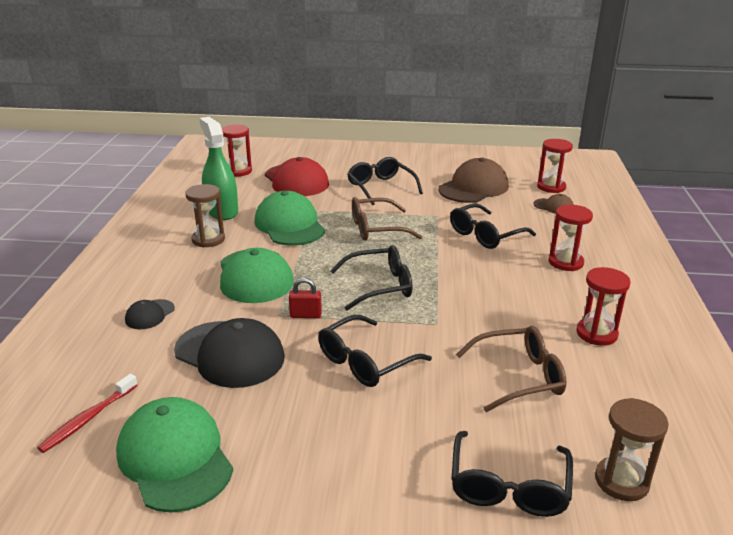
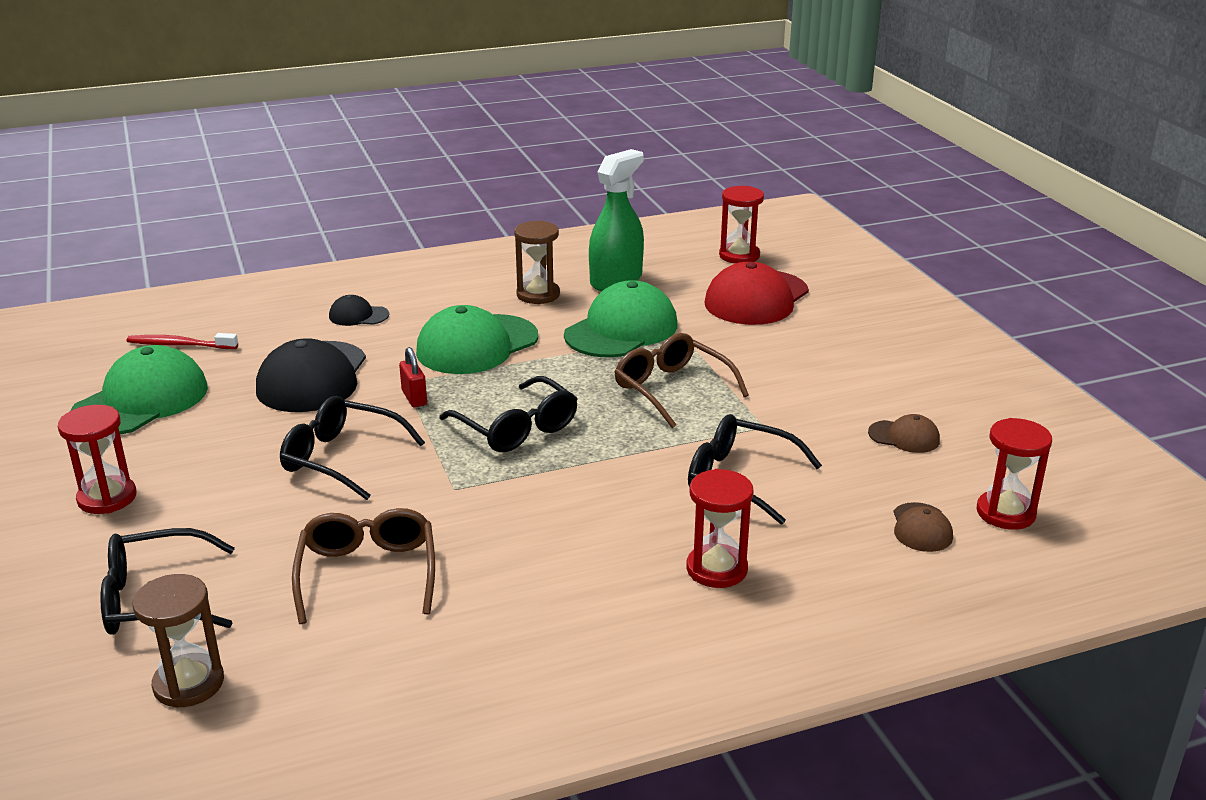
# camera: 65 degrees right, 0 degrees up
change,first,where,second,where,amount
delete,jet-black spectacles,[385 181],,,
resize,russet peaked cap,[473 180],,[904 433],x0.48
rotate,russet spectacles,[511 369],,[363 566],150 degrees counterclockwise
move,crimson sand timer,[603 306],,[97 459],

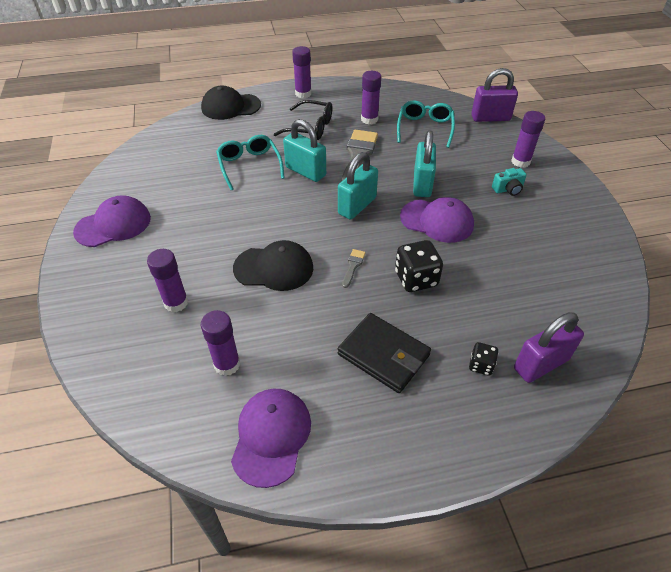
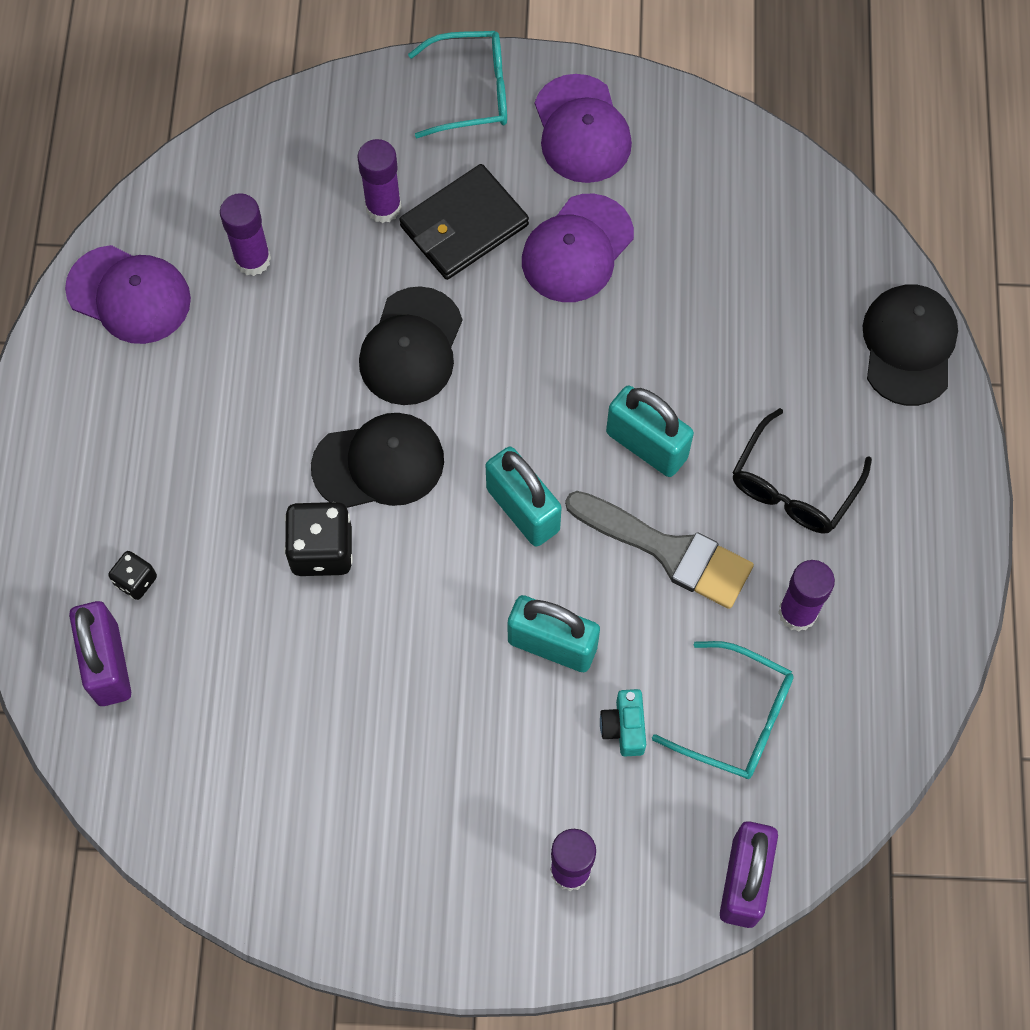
# camera: 105 degrees right, 20 degrees up
change,first,where,second,where,amount
move,aqua spectacles,[250 163],,[457 84],
rotate,aqua padlock,[304 150],,[650 431],75 degrees clockwise
delete,violet glue stick,[302 72],,,
move,jet-black wallet,[384 353],,[464 222],
replace,ash-grey paint brush,[354 268],jet-black peaked cap,[377 460],
move,violet peaked cap,[437 220],,[578 248],
move,aqua photo camera,[509 182],,[623 722],

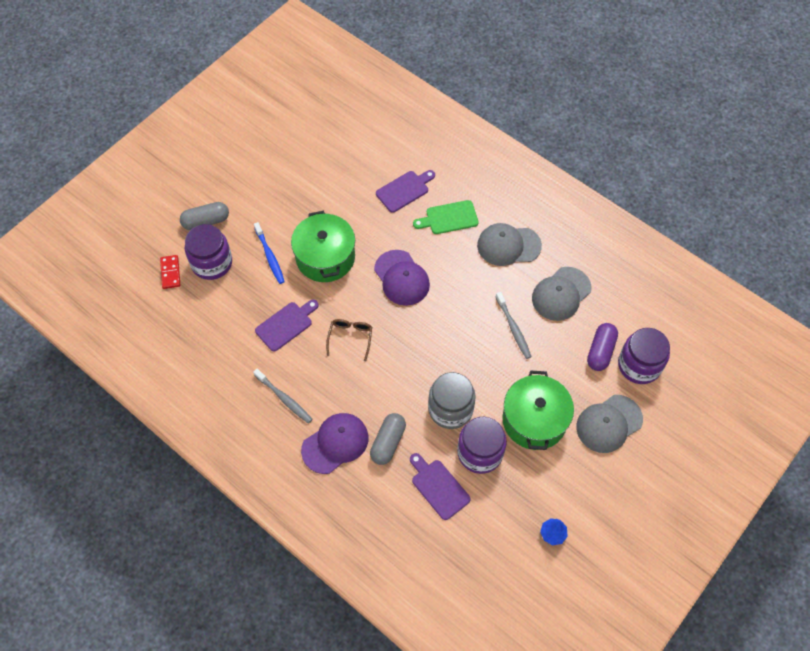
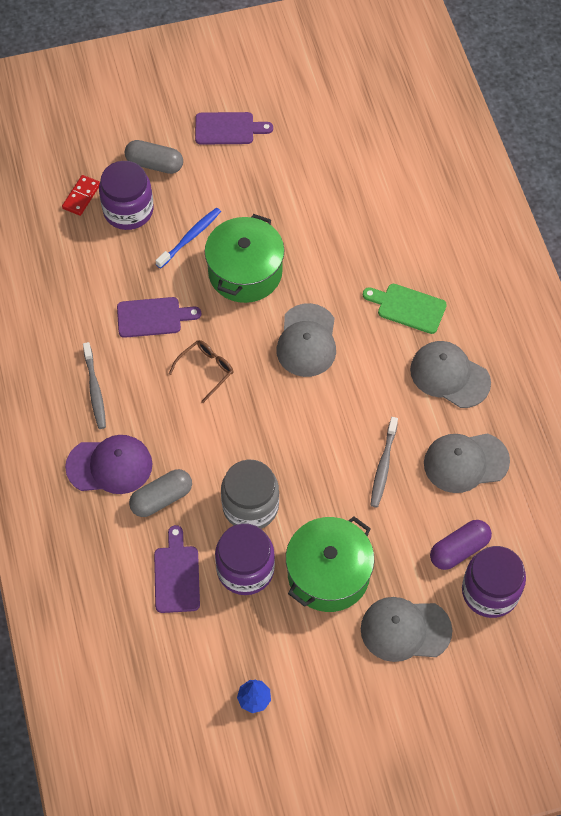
# camera: 35 degrees right, 0 degrees up
change,first,where,second,where,amount
rotate,blue tooth brush,[269 253],,[188 238],150 degrees counterclockwise
recolor,violet peaked cap,[402 278],ash-grey peaked cap,[306 340],
move,violet cutting board,[405 191],,[234 128],

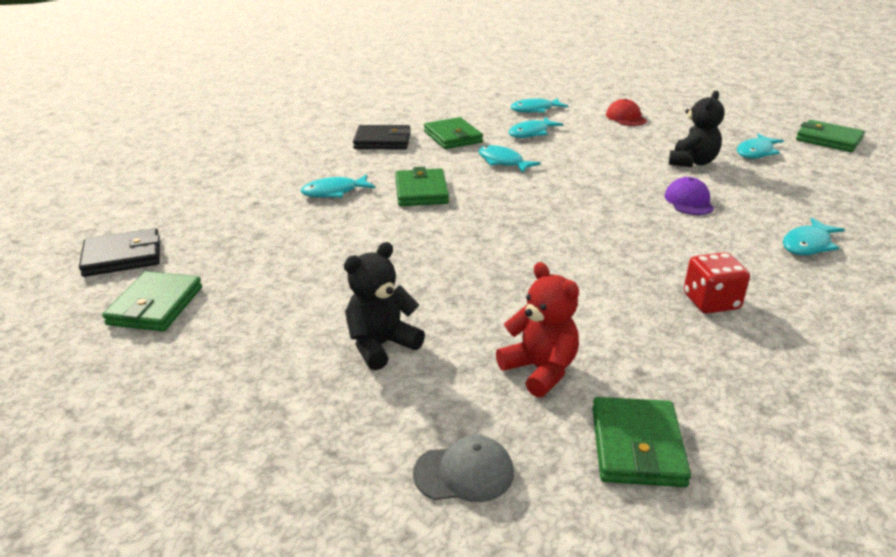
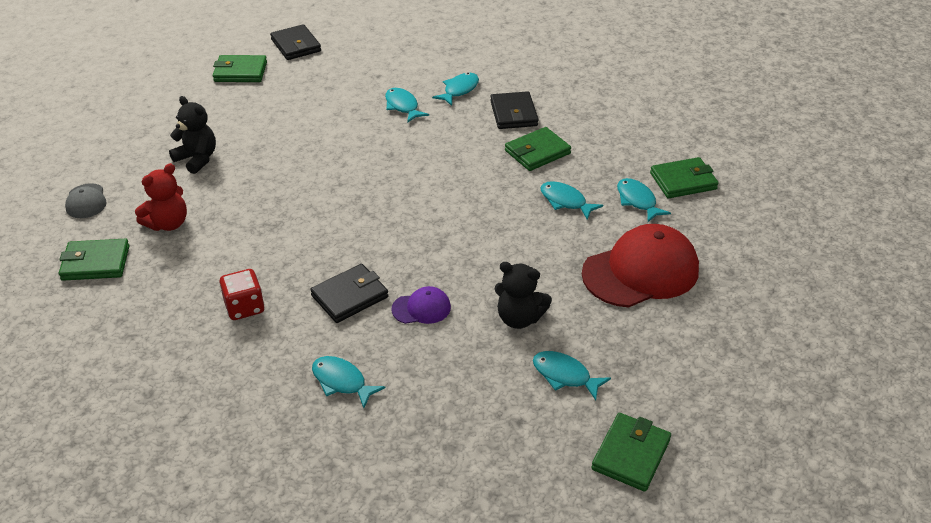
# camera: 80 degrees right, 10 degrees up
change,first,where,second,where,amount
move,emerald wallet,[422 186],,[684 177],
move,aqua fish,[510 159],,[455 89],
resize,crimson peaked cap,[626 112],,[640 265],x2.13
insert,,,jet-black wallet,[349 293],

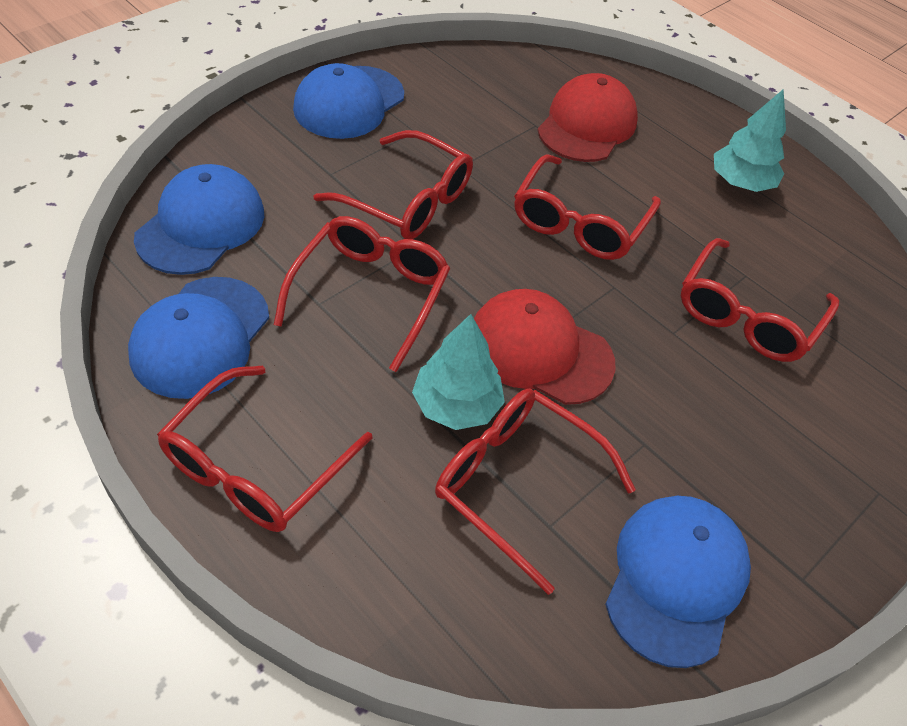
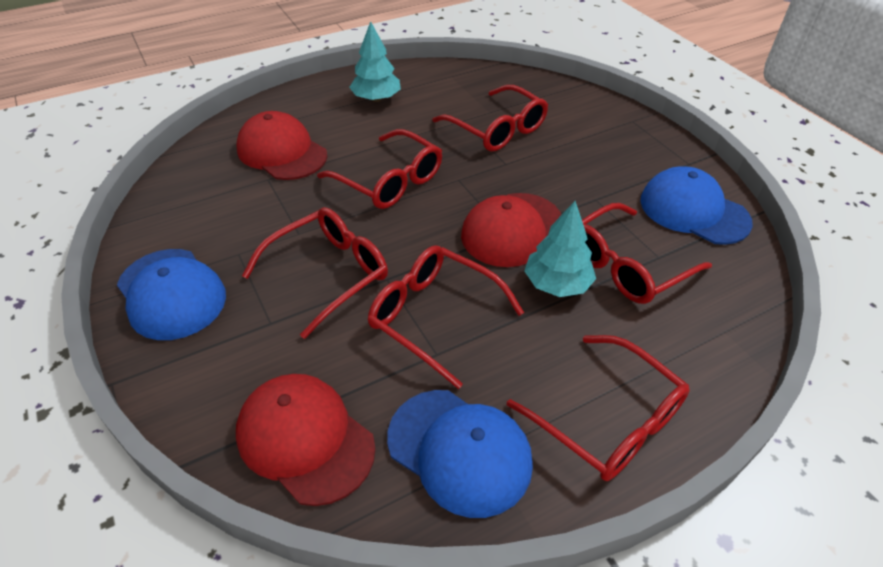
# camera: 70 degrees left, 5 degrees down
change,first,where,second,where,amount
recolor,blue peaked cap,[199 219],crimson peaked cap,[305 440],

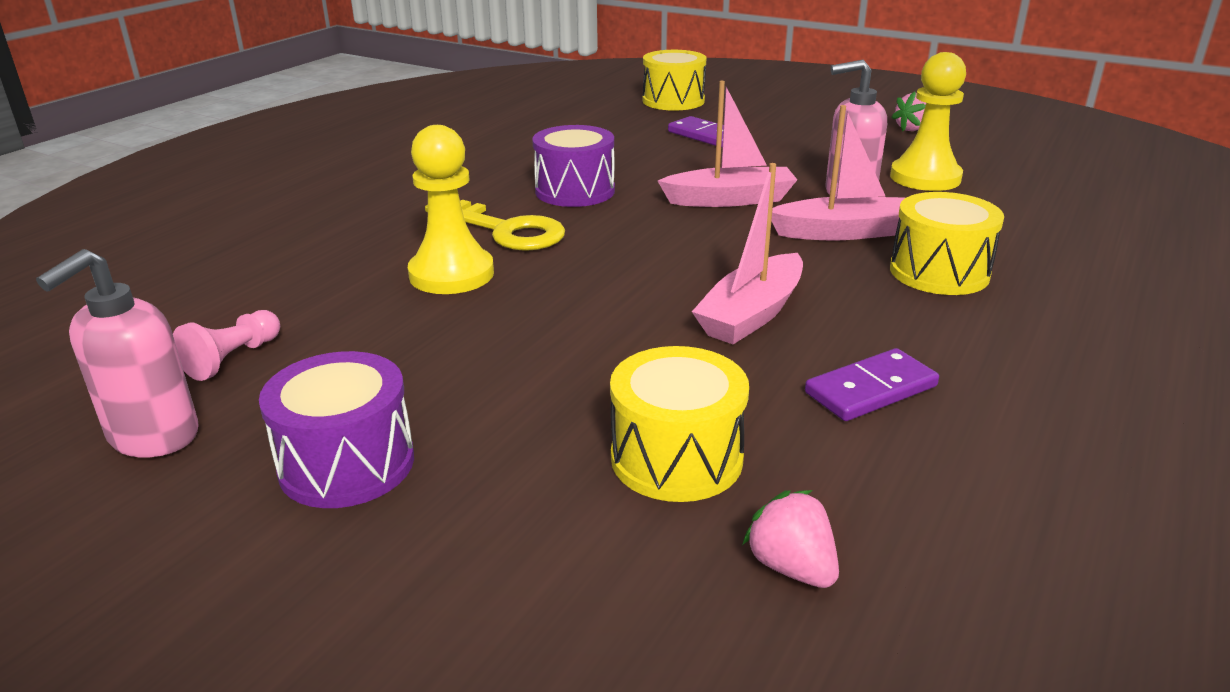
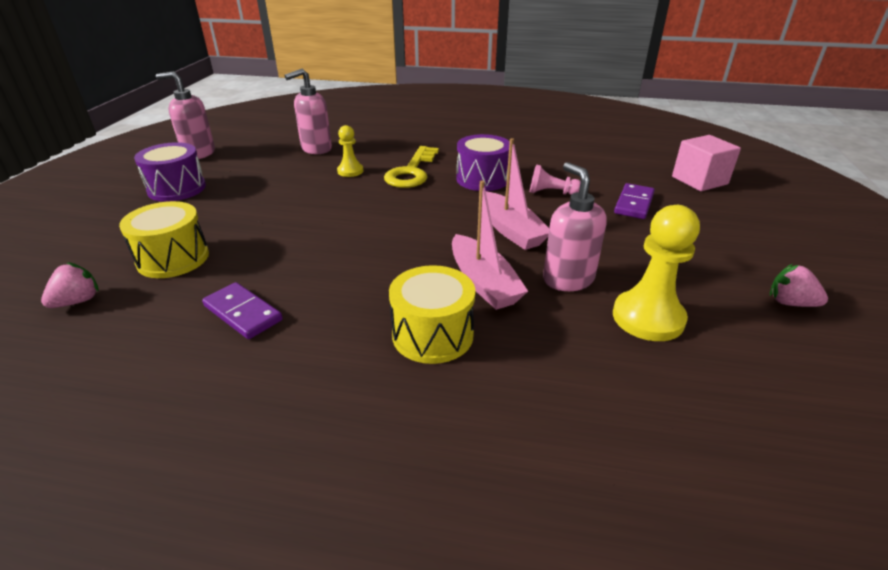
# camera: 70 degrees right, 5 degrees up
change,first,where,second,where,amount
move,rosy chess pawn,[226 345],,[555 179],
resize,golden chess pawn,[451 209],,[350 151],x0.57
replace,golden drum,[674 80],rosy cube,[706 163],
delete,rosy toy boat,[747 253],,,
insert,,,rosy pump bottle,[308 111],

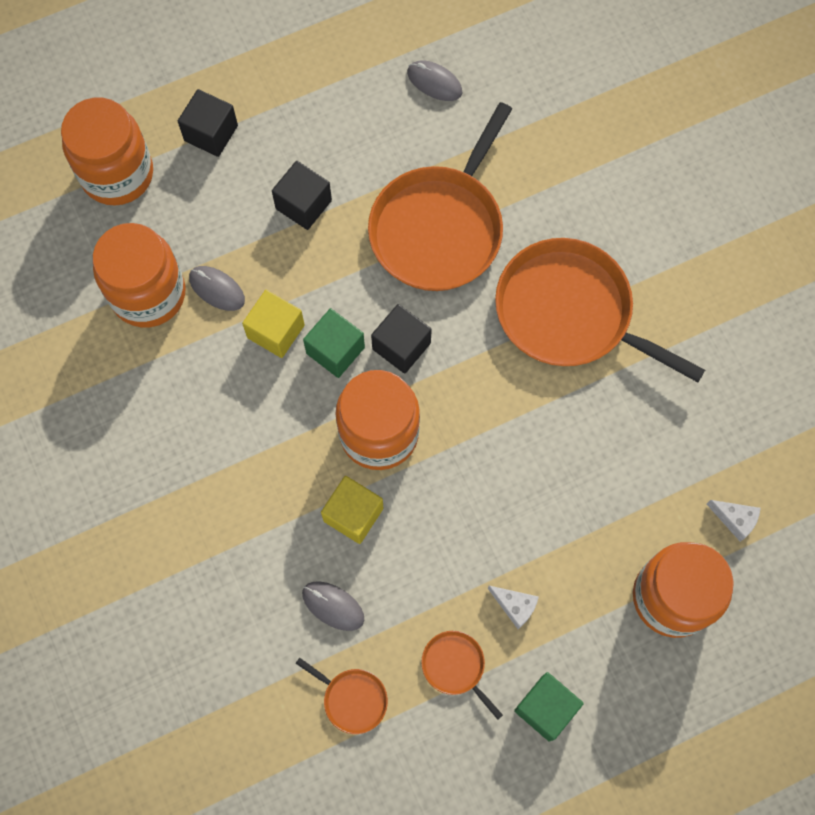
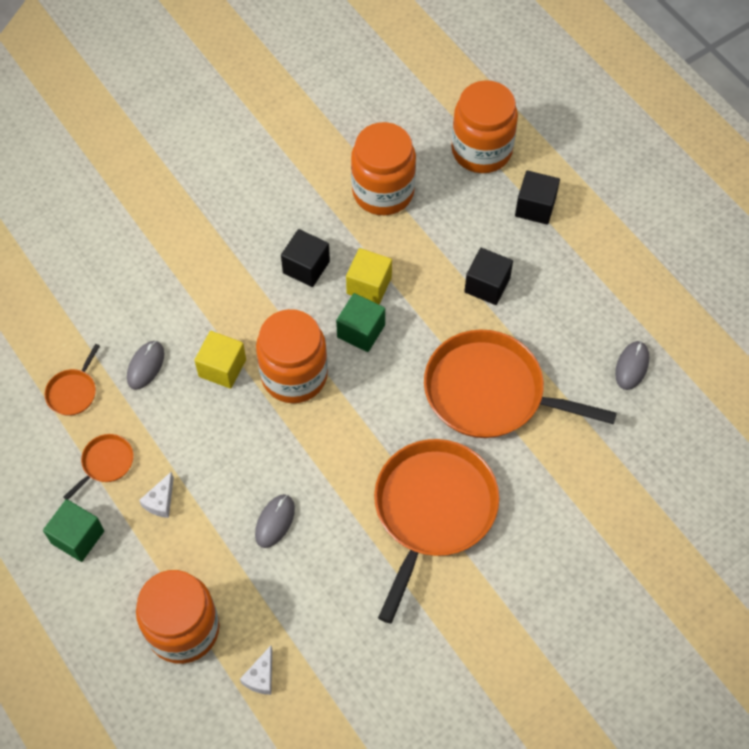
# camera: 80 degrees right, 10 degrees down
change,first,where,second,where,amount
move,ash-grey computer mouse,[217 288],,[275 521],
move,jet-black cube,[401 339],,[305 258],

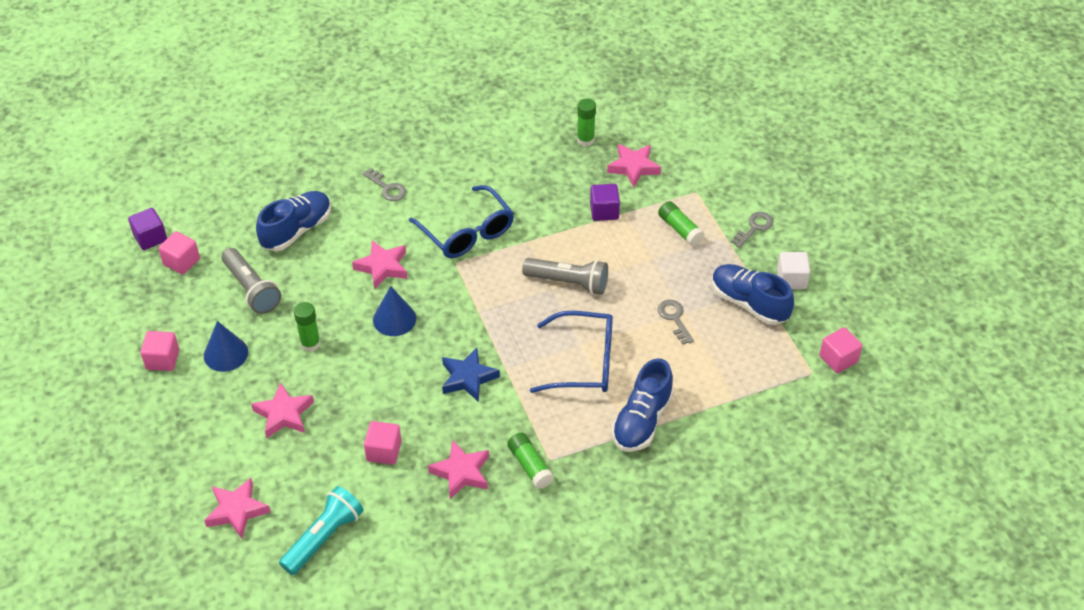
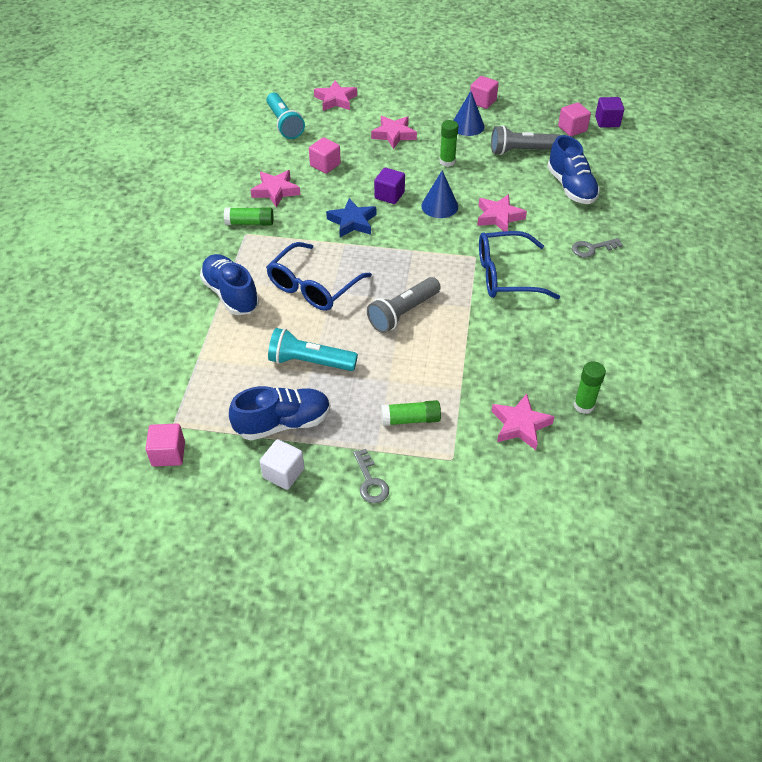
# camera: 120 degrees right, 0 degrees up
change,first,where,second,where,amount
move,violet cube,[605 202],,[389 185],
replace,ash-grey door key,[676 322],aqua torch,[313 349],

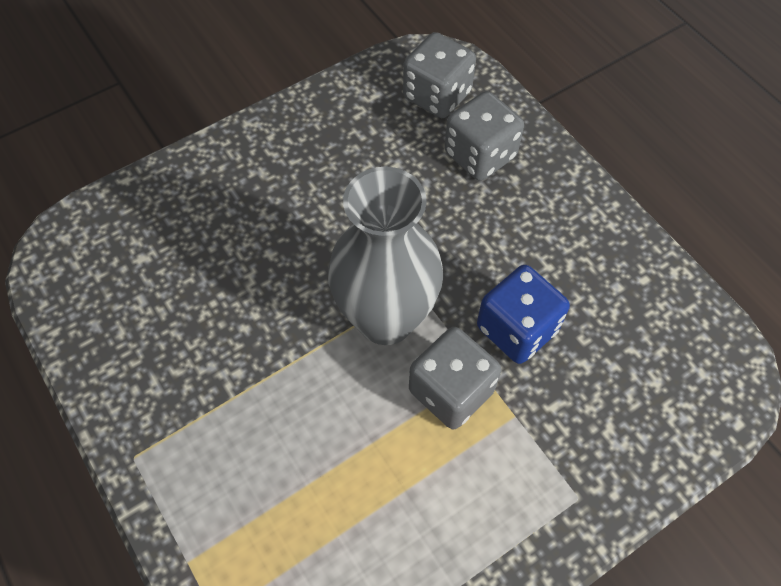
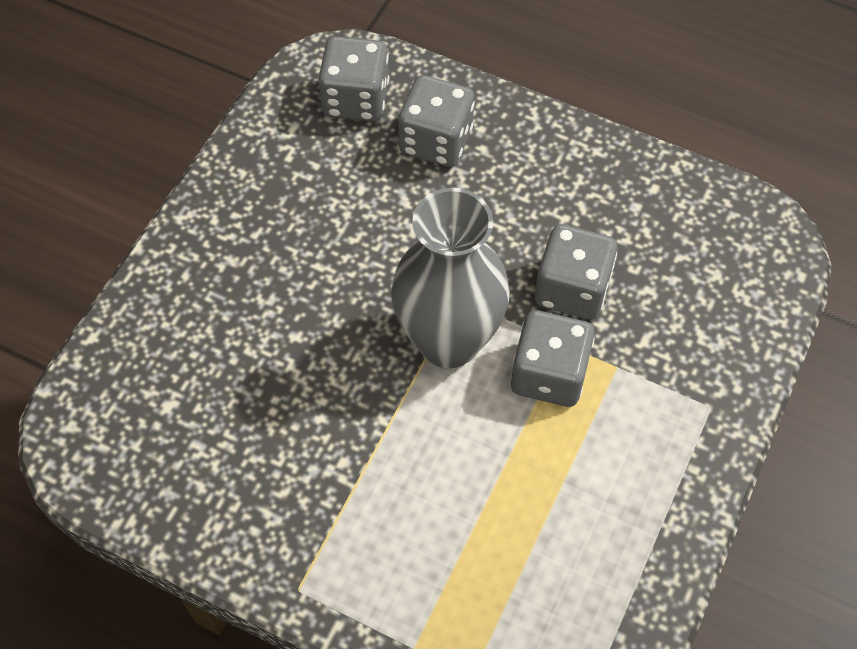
# camera: 30 degrees left, 0 degrees up
change,first,where,second,where,amount
recolor,blue dice,[523 314],ash-grey dice,[576 272],

